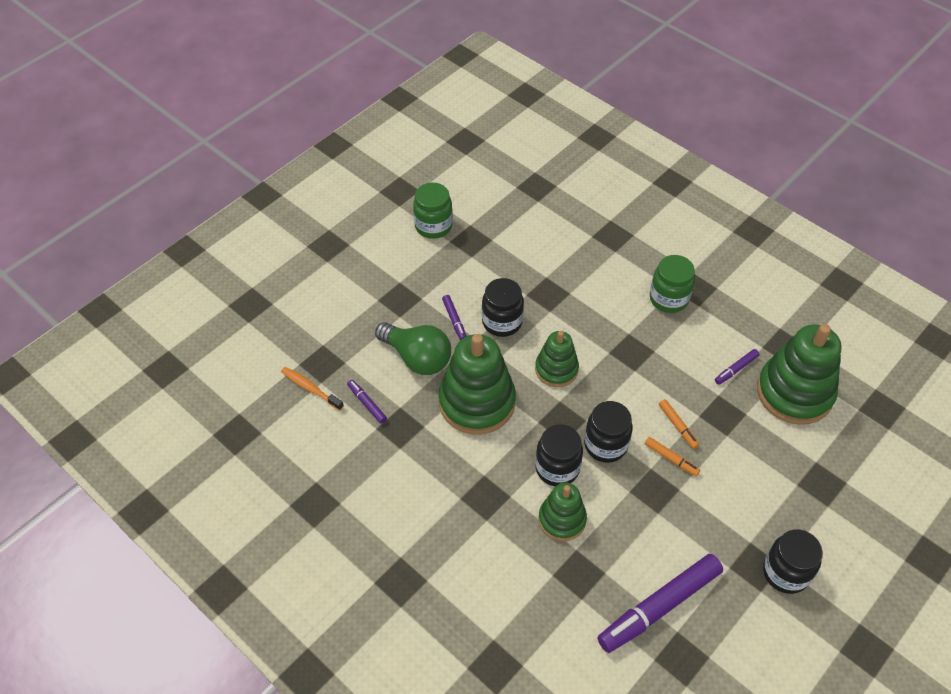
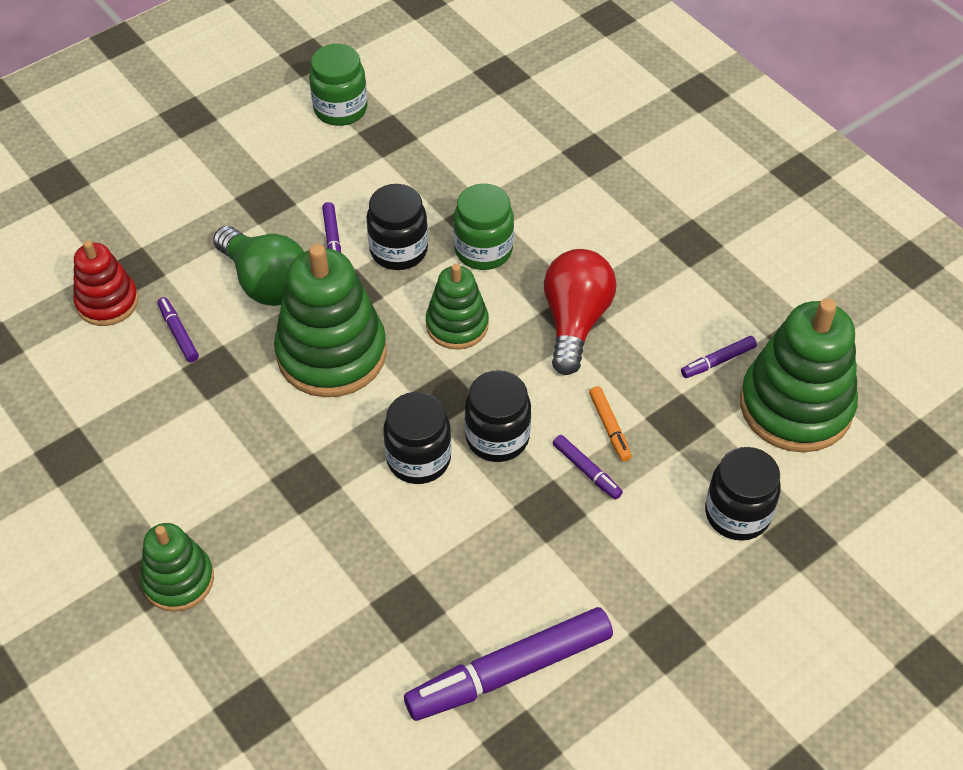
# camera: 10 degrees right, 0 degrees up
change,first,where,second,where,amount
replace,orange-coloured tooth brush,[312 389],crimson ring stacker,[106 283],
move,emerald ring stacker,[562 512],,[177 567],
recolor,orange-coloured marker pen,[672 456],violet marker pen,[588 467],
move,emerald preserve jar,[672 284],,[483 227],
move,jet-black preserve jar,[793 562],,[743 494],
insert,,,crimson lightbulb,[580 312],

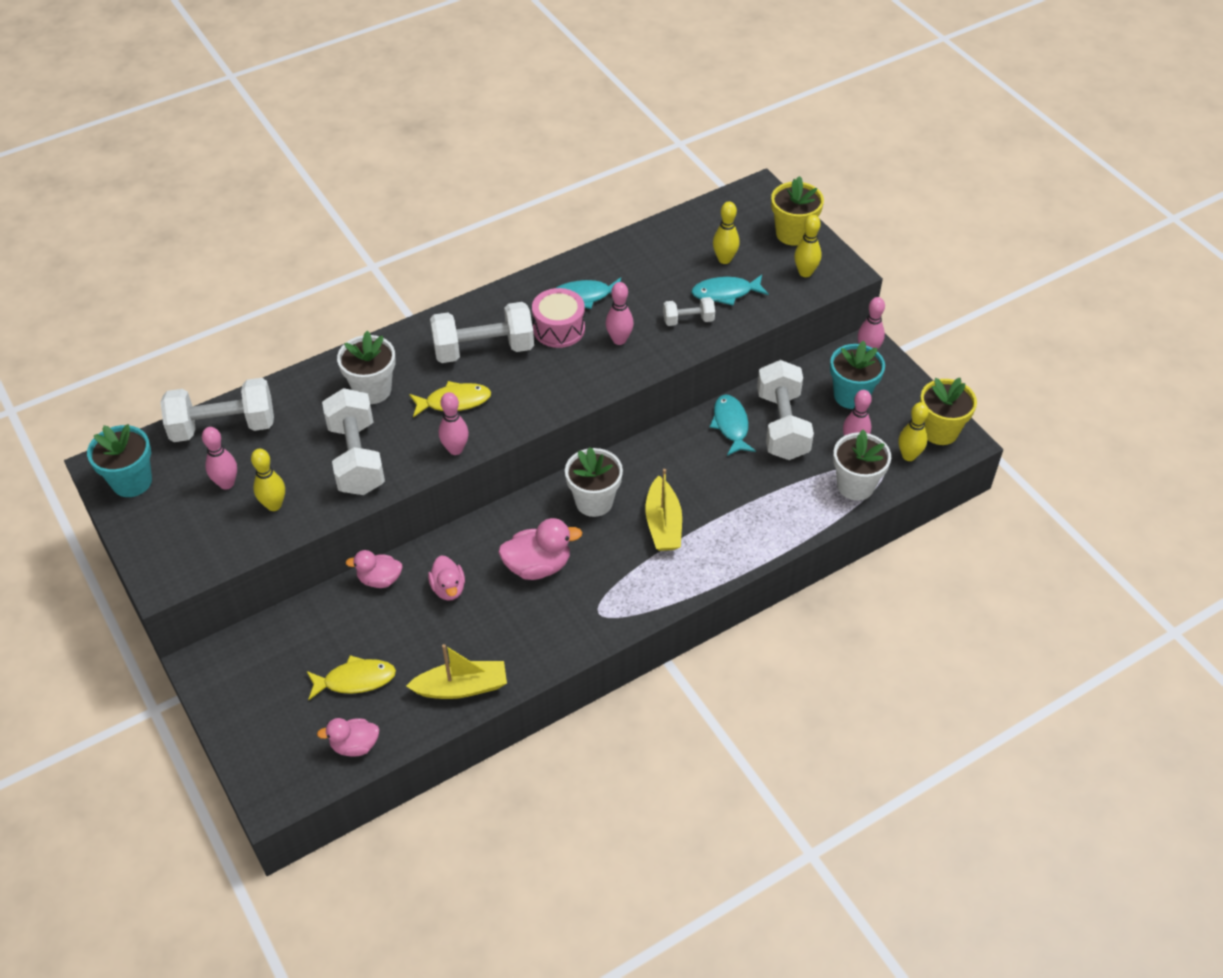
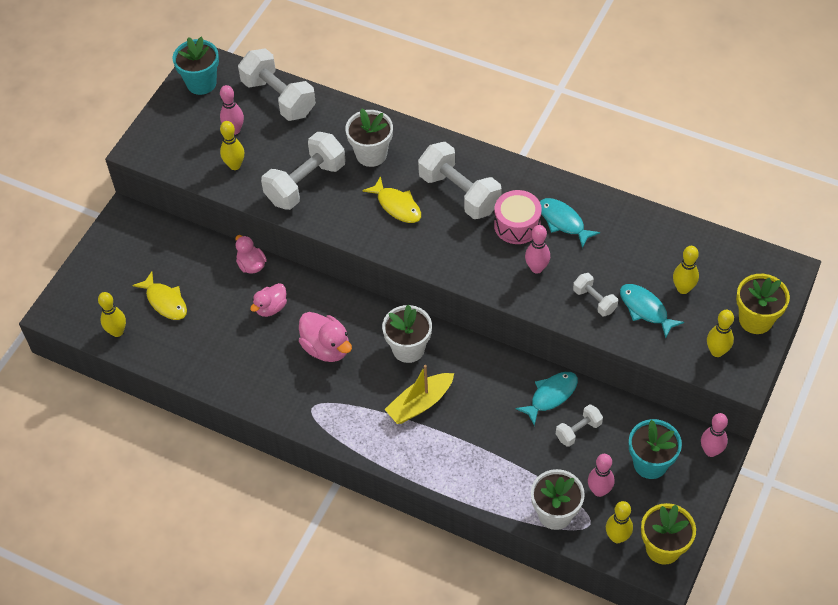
# camera: 60 degrees right, 5 degrees up
change,first,where,second,where,amount
replace,rosy duck,[348 737],golden bowling pin,[112 314],
delete,golden toy boat,[456 671],,,
delete,rosy bowling pin,[454 423],,,
resize,snow-white free weight,[785 410],,[579 425],x0.51

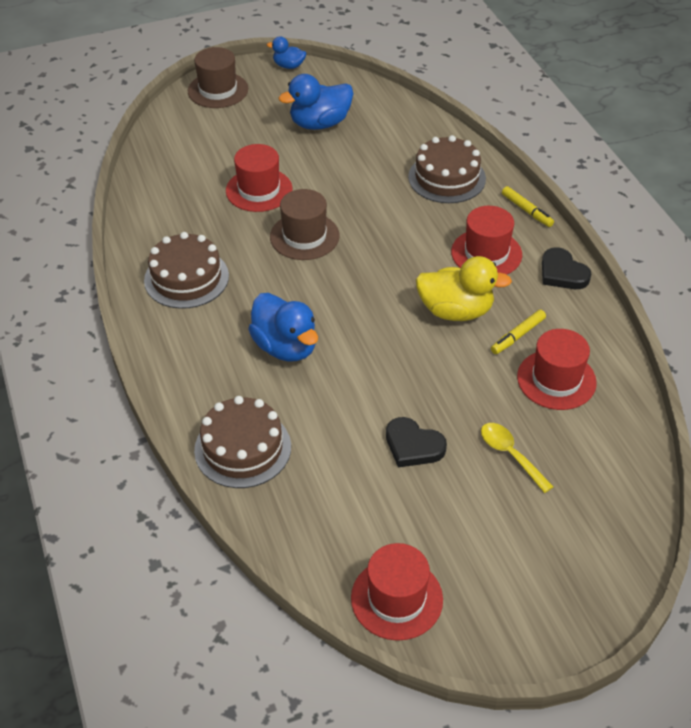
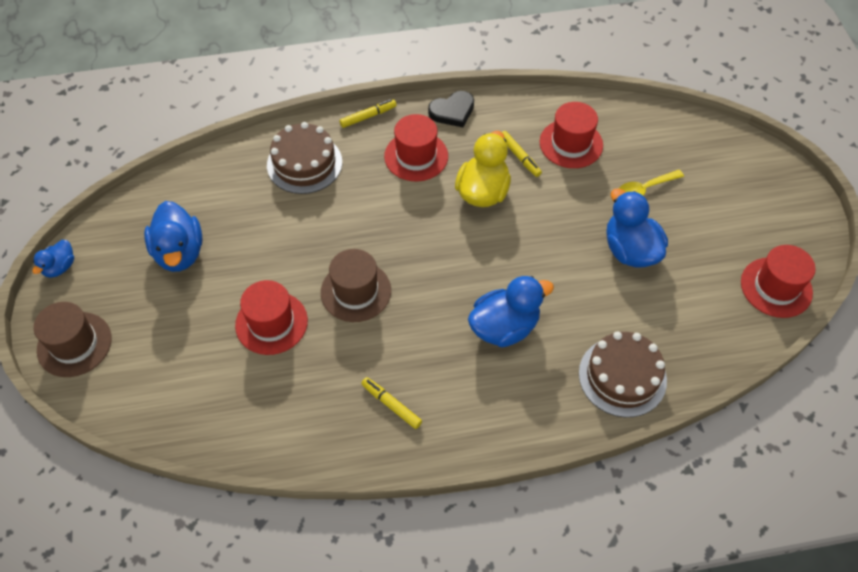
# camera: 80 degrees left, 10 degrees up
change,first,where,second,where,amount
replace,russet cake,[186 270],golden marker pen,[391 403],
replace,jet-black heart shape,[416 442],blue duck,[637 227],

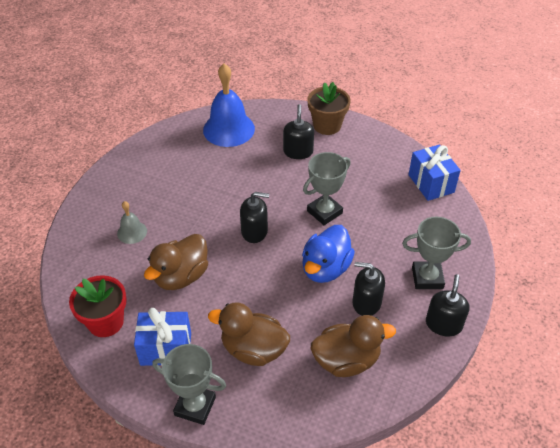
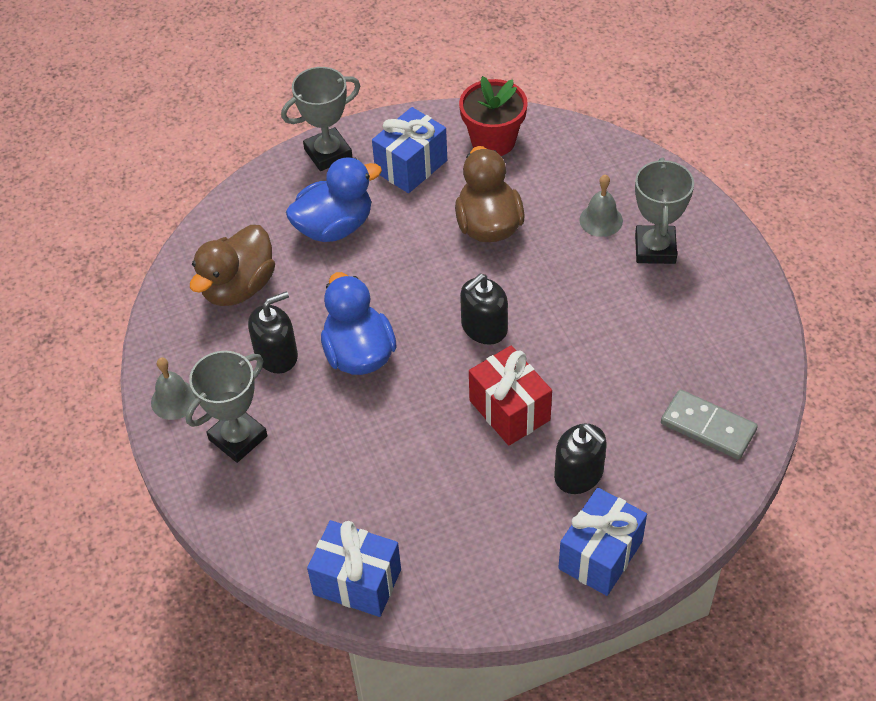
# camera: 135 degrees right, 5 degrees up
change,first,where,second,where,amount
replace,blue school bell,[229 105],ash-grey domino,[709 424],
recolor,russet duck,[249 334],blue duck,[334 199],
move,ash-grey trophy,[327 188],,[664 210],
replace,russet potted plant,[329 108],blue wrapped gift,[602 541],
replace,jet-black pump bottle,[447 305],ash-grey school bell,[173 388],
insert,,,crimson wrapped gift,[510 396],

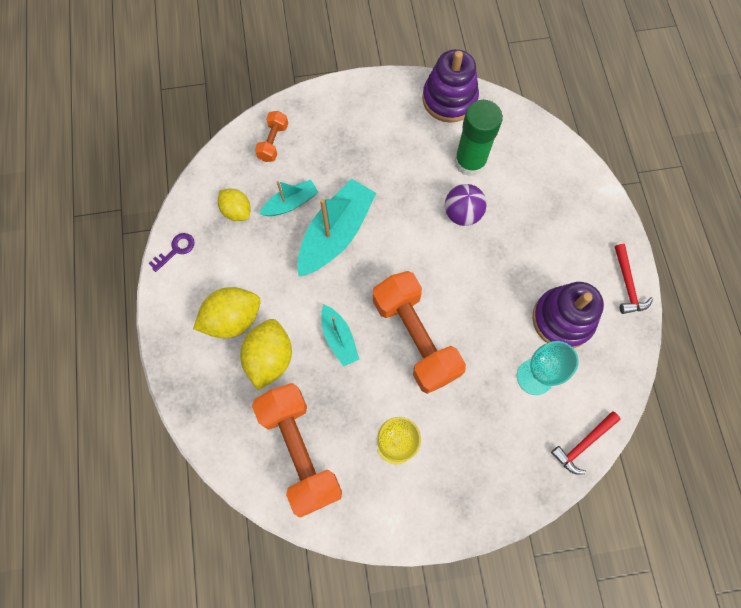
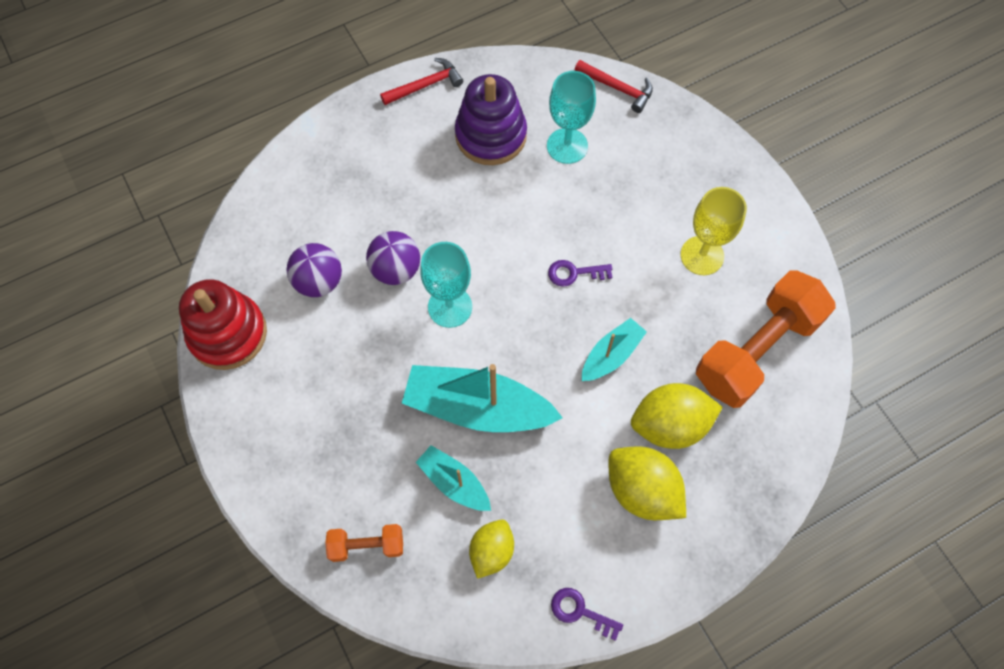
# camera: 110 degrees left, 5 degrees down
change,first,where,second,where,amount
replace,orange-coloured free weight,[419 332],violet door key,[580 273],
recolor,violet ring stacker,[450 86],crimson ring stacker,[223 324],
replace,emerald glue stick,[478 138],violet sphere,[314 270],
insert,,,aqua wine glass,[446 285],

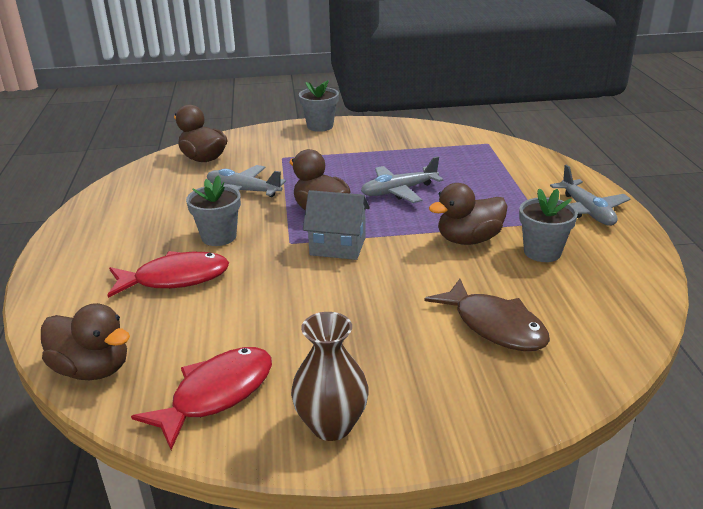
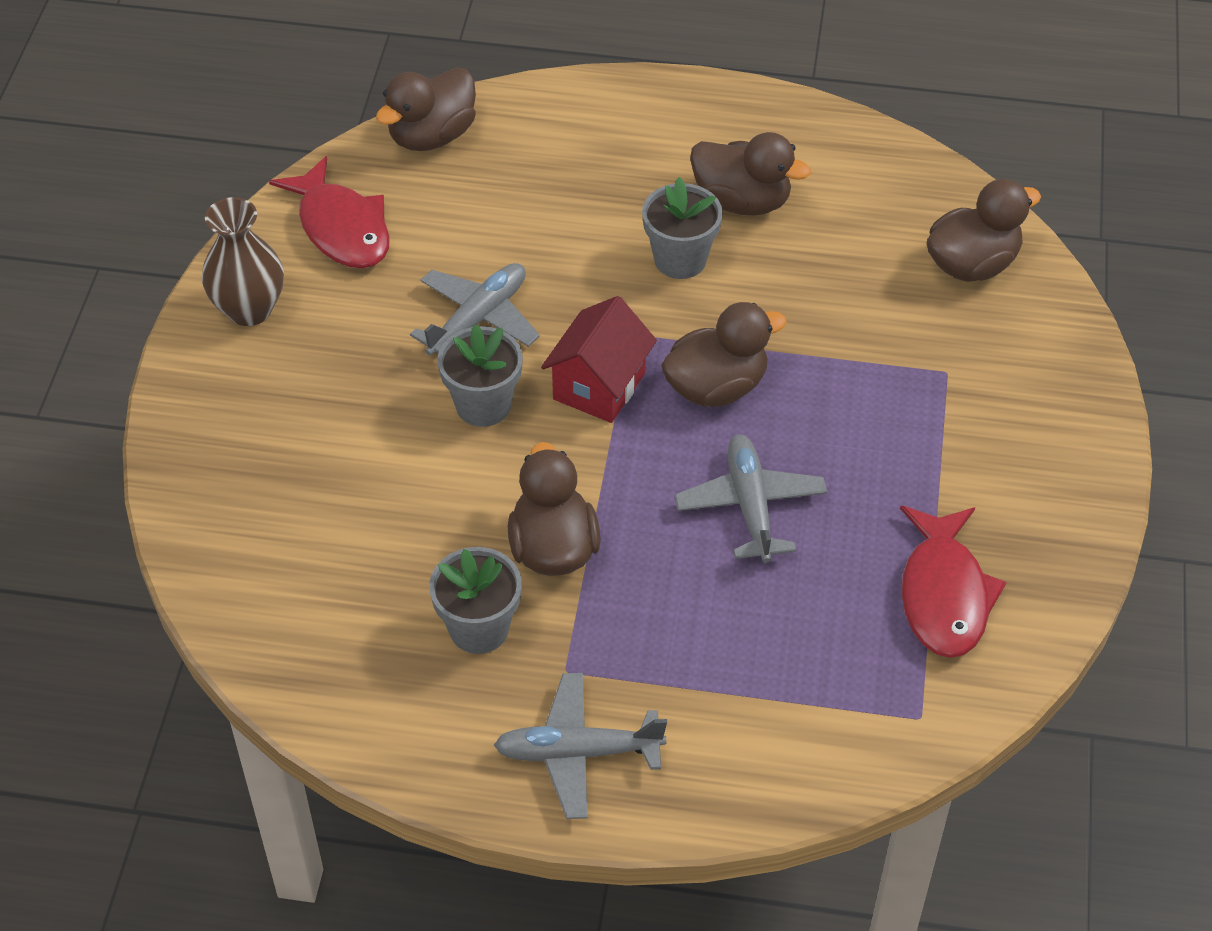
# camera: 105 degrees right, 20 degrees up
change,first,where,second,where,amount
move,crimson fish,[168 274],,[953 582],
move,ash-grey toy plane,[246 181],,[475 309],
move,ash-grey potted plant,[319 106],,[480 375],
recolor,ash-grey toy house,[336 225],crimson toy house,[599 359],
delete,russet fish,[487 315],,,
insert,,,russet duck,[750 174],

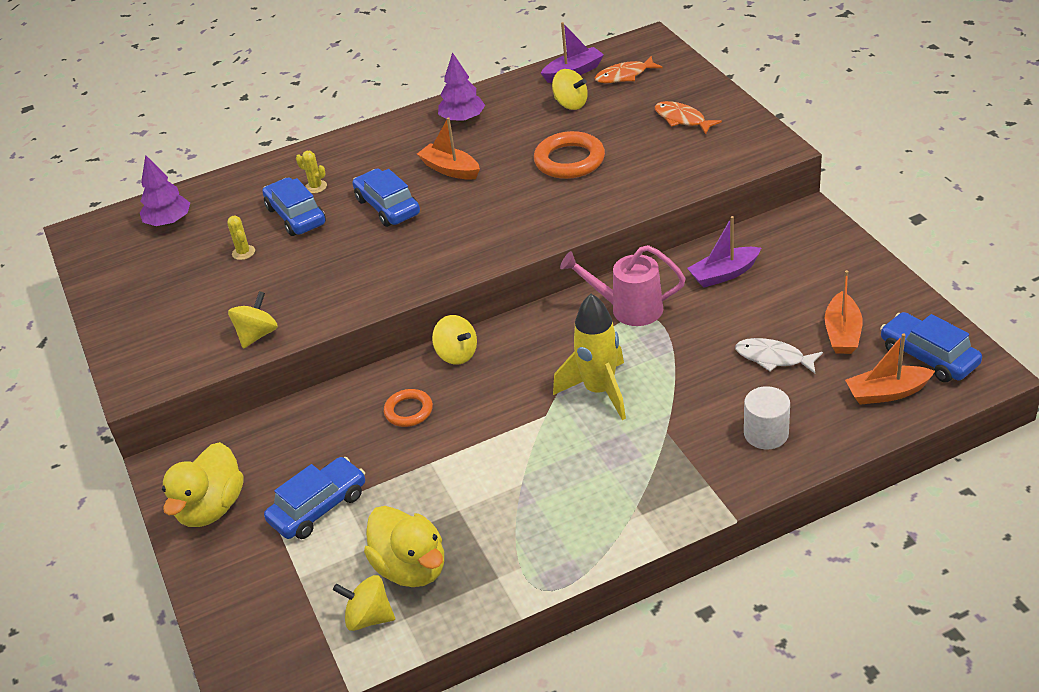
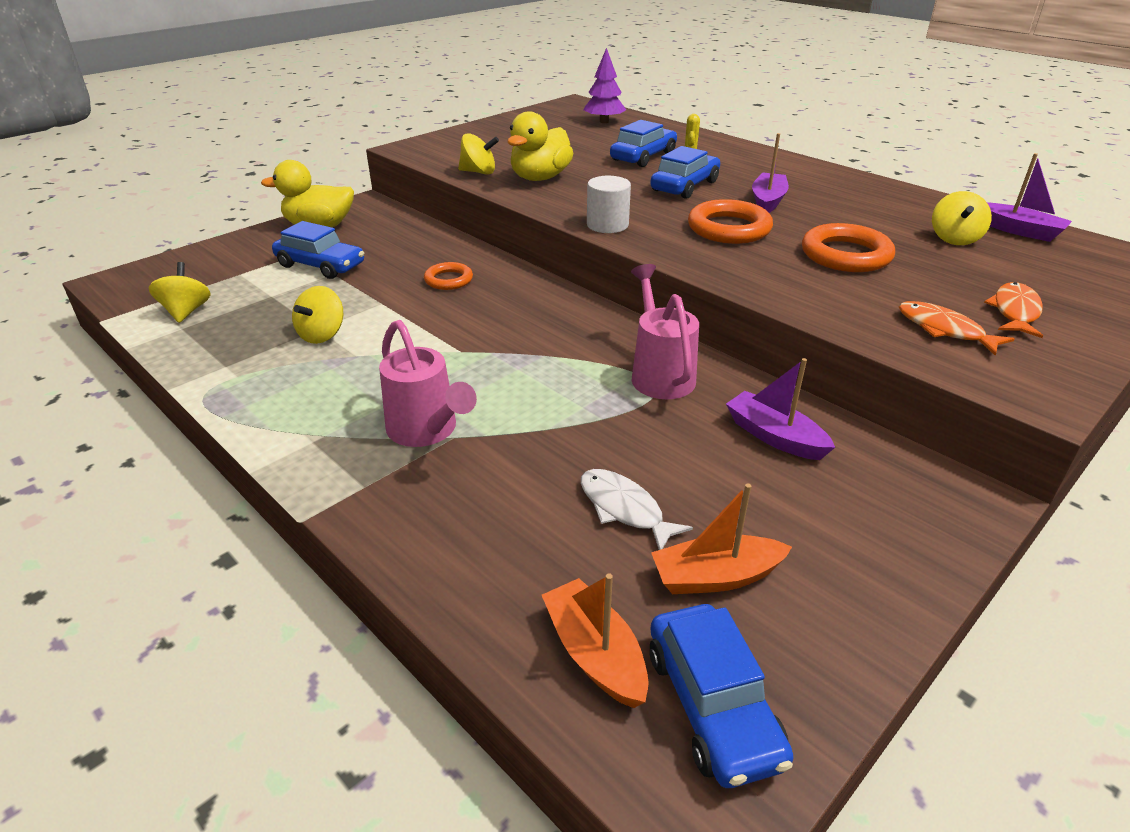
# camera: 65 degrees right, 5 degrees down
change,first,where,second,where,amount
delete,golden prickly plant,[241 237],,,
move,golden duck,[404 546],,[540 146],
recolor,orange-coloured toy boat,[448 148],violet toy boat,[770 173],
move,golden toy top,[454 340],,[317 315],
delete,violet fir tree,[461 87],,,
delete,golden spaceship,[589 357],,,
move,orange-coloured fish,[629 69],,[956 328],
rotate,snow-white fish,[779 355],,[637 509],45 degrees counterclockwise
move,snow-white solid cylinder,[767 417],,[609 204],
rotate,blue toy car,[931 347],,[721 696],135 degrees clockwise
insert,,,rosy sprinkling can,[428 383],
insert,,,orange-coloured torus,[730 221],

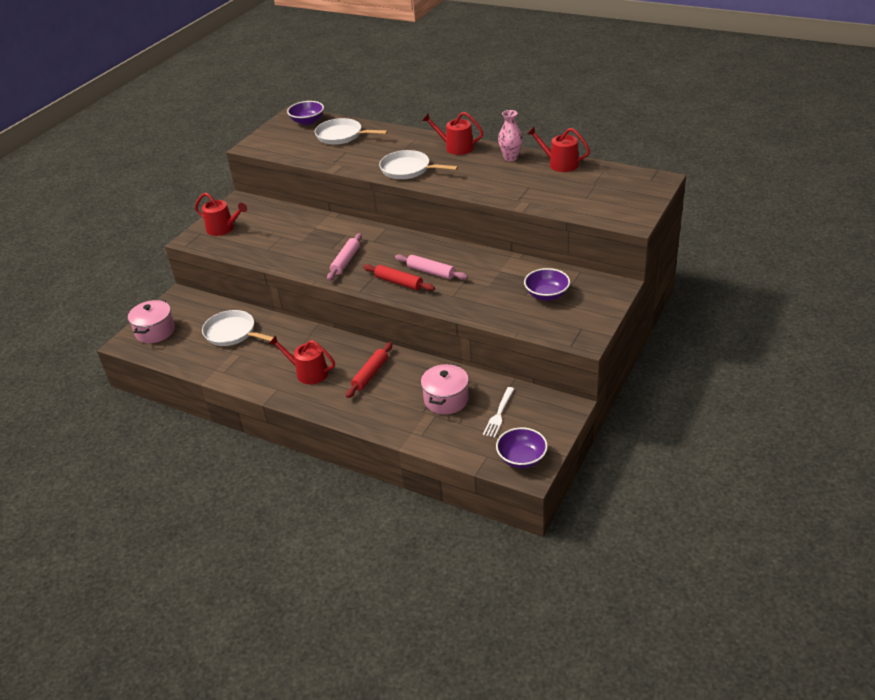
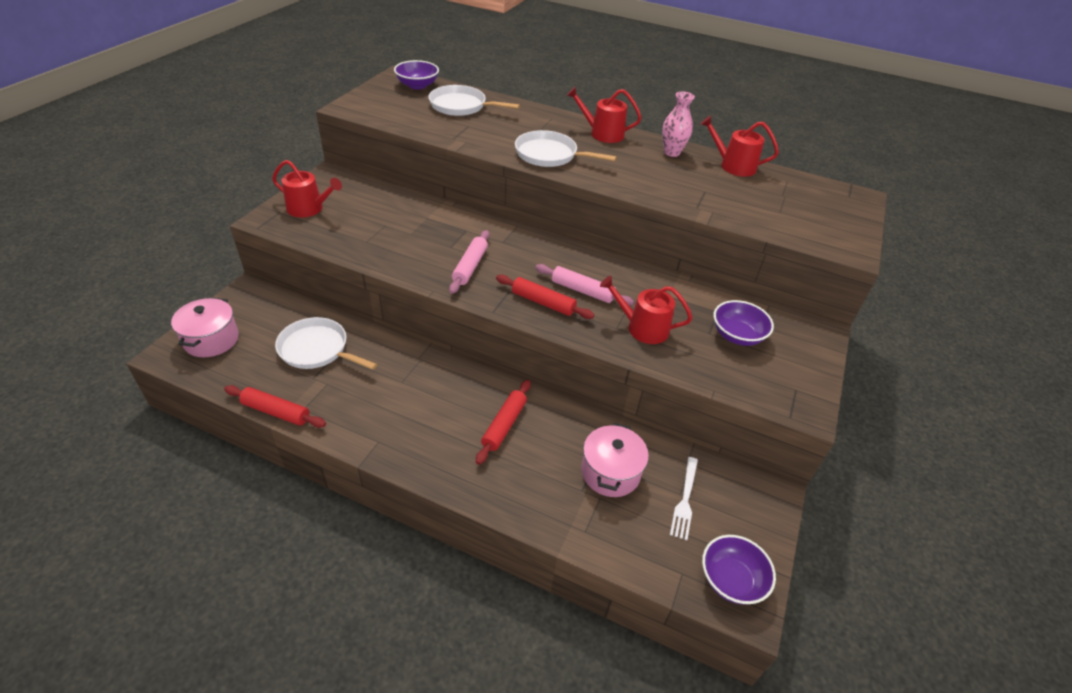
# camera: 10 degrees left, 5 degrees up
change,first,where,second,where,amount
move,crimson sprinkling can,[302 359],,[646 310],
insert,,,crimson pastry roller,[275 406],

